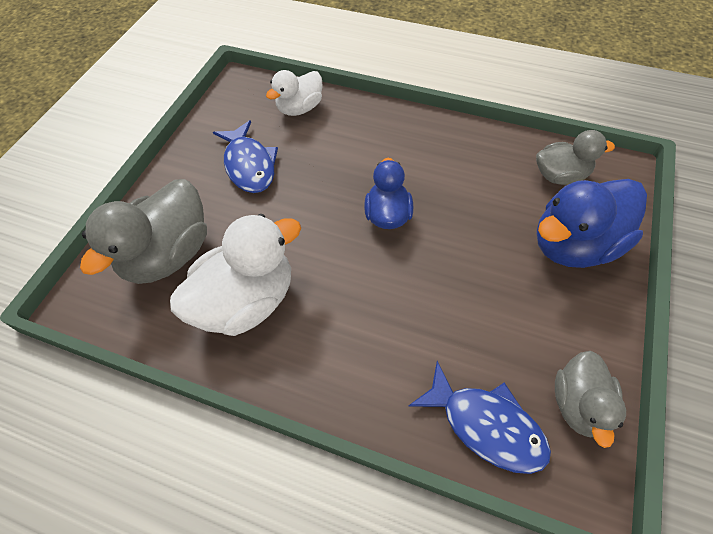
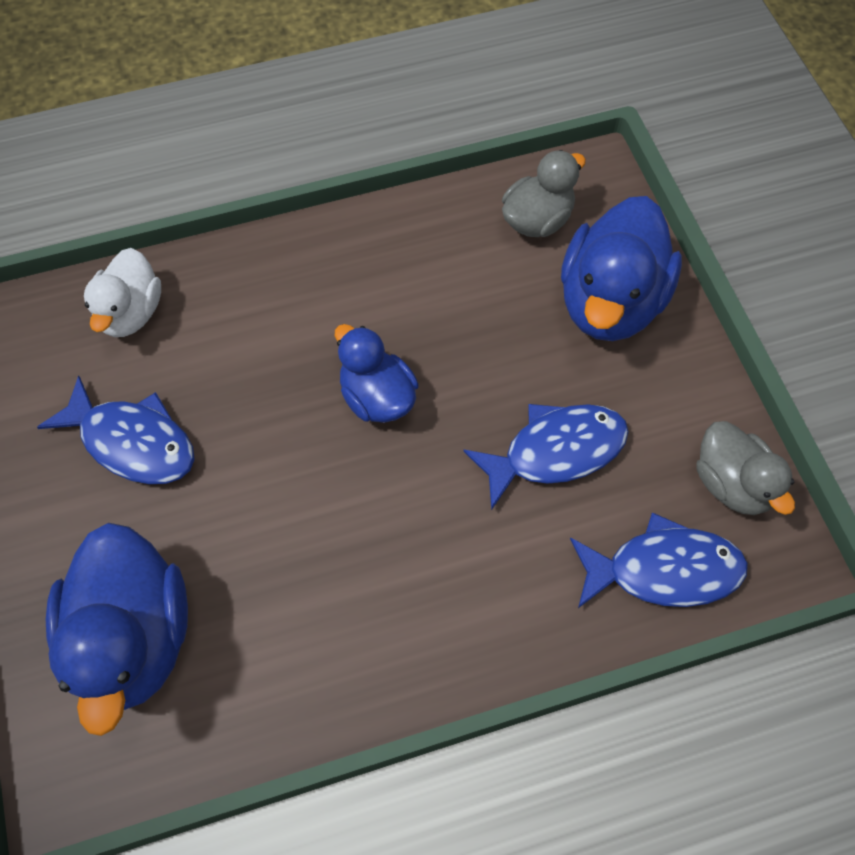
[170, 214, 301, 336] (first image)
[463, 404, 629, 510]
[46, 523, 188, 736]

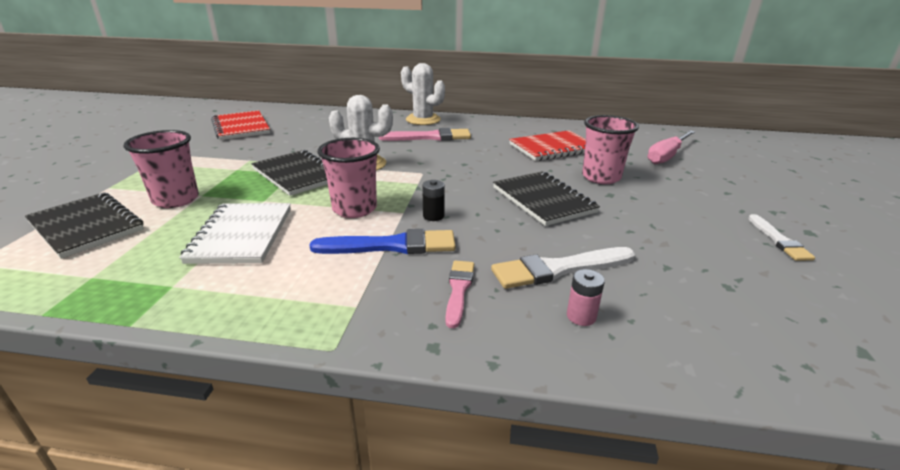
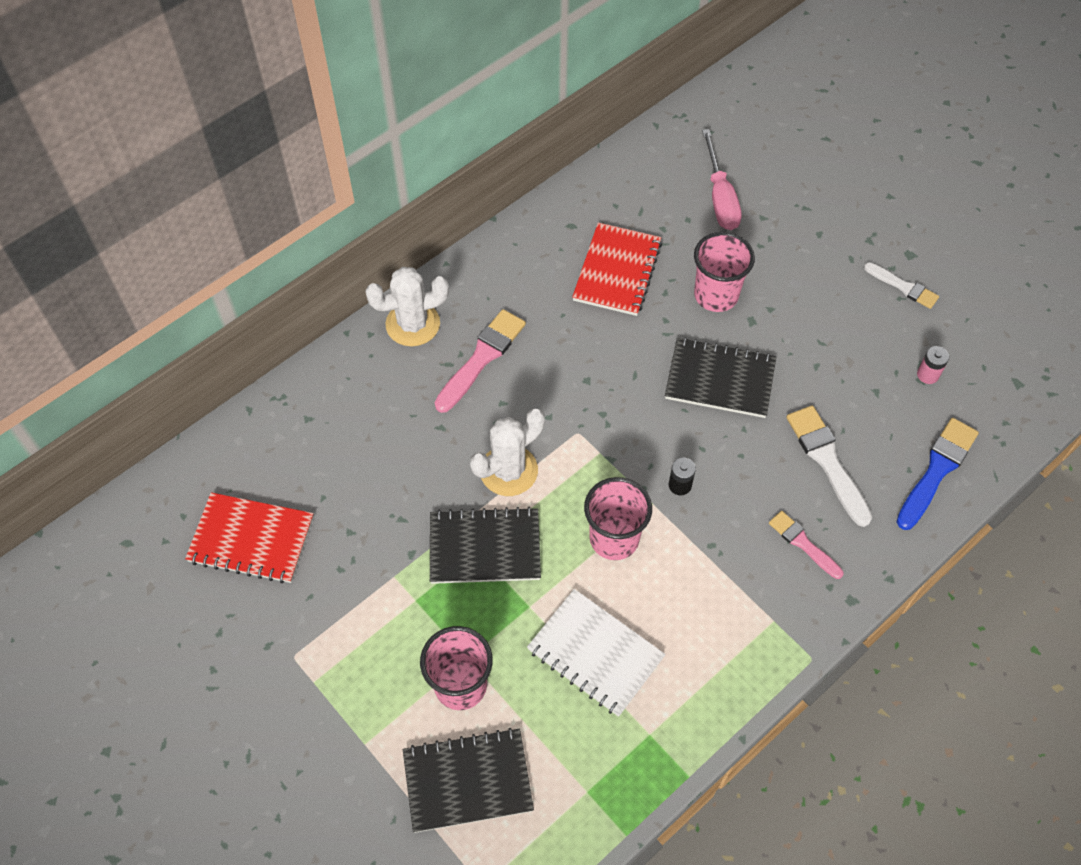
[897, 418, 979, 530]
[917, 346, 949, 384]
[786, 406, 872, 527]

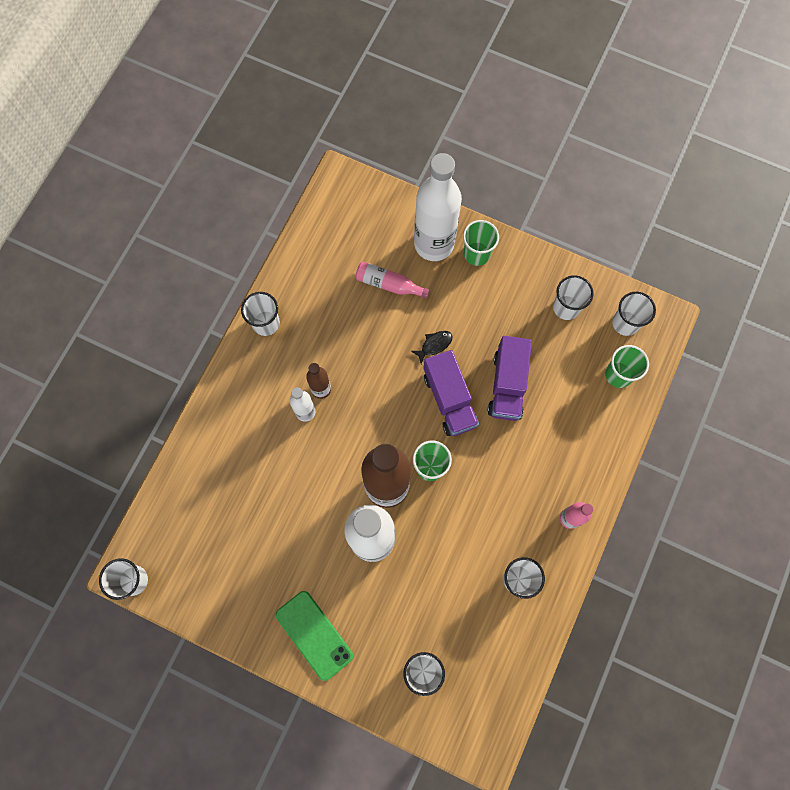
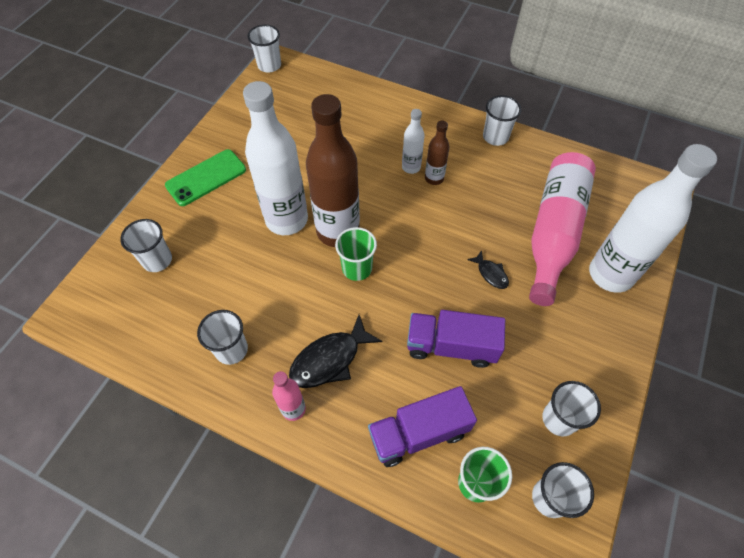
[463, 220, 499, 266] (first image)
[289, 315, 382, 388]
[368, 386, 477, 467]
[529, 152, 596, 306]

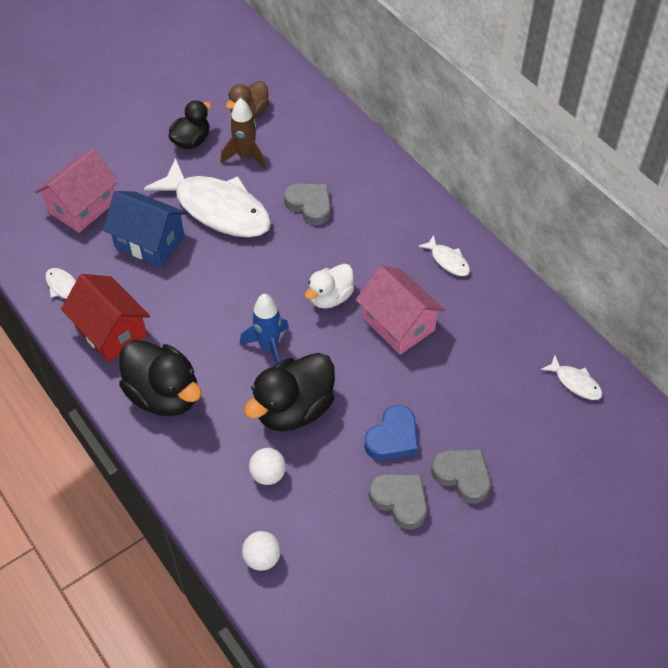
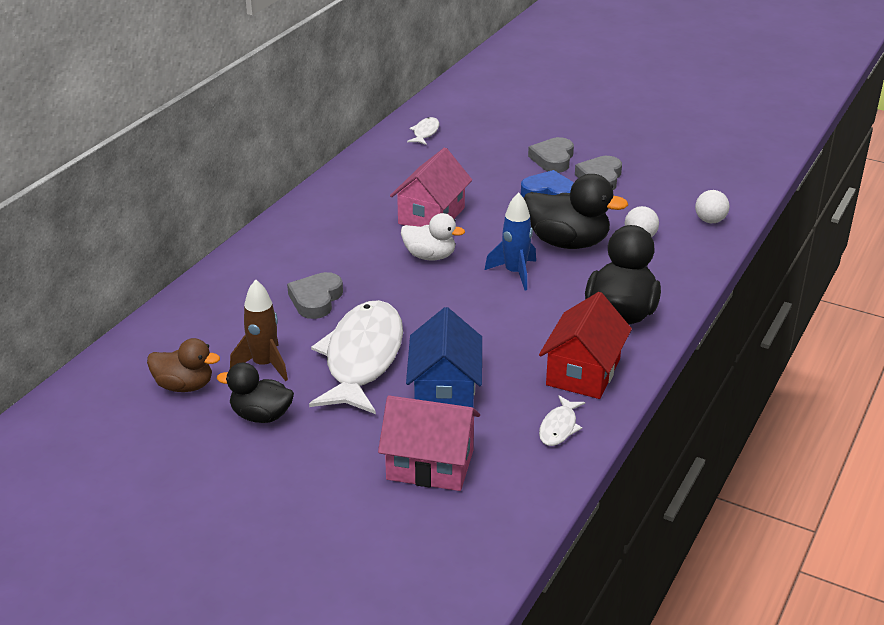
[418, 235, 470, 276] (first image)

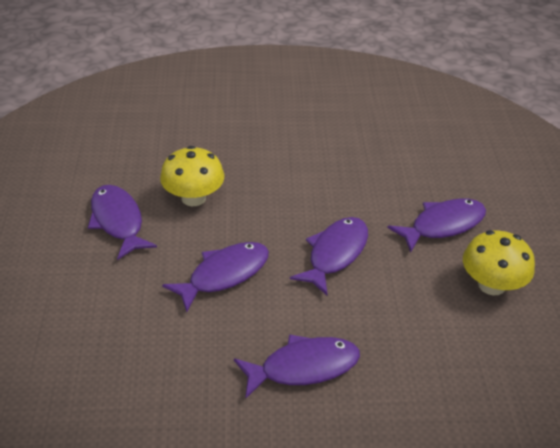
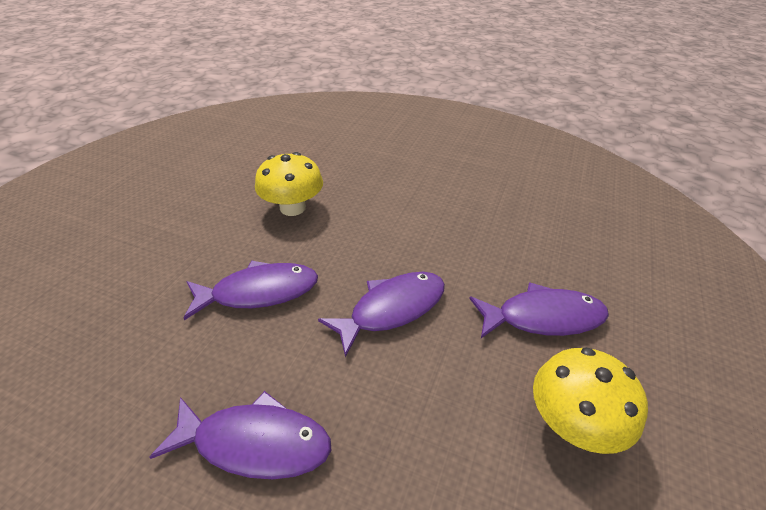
[88, 185, 157, 260] (first image)

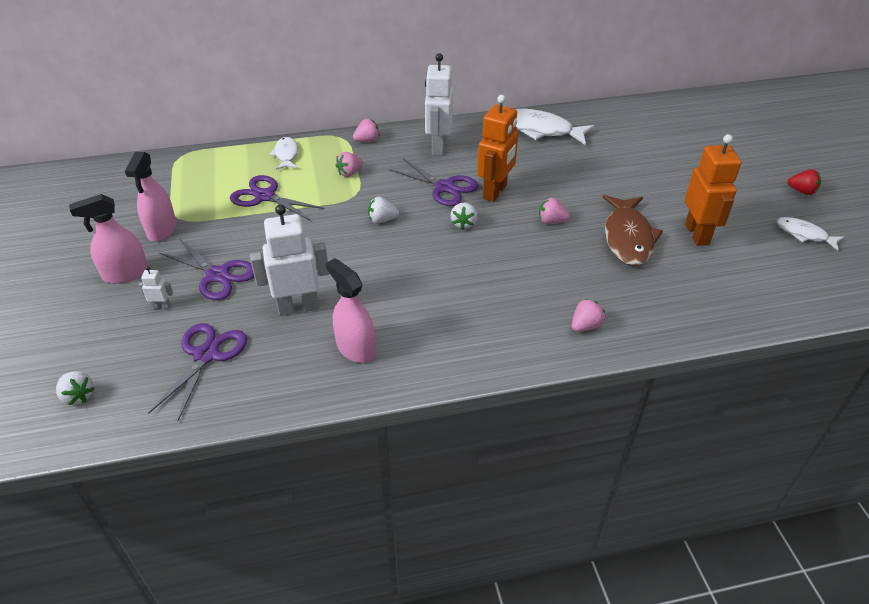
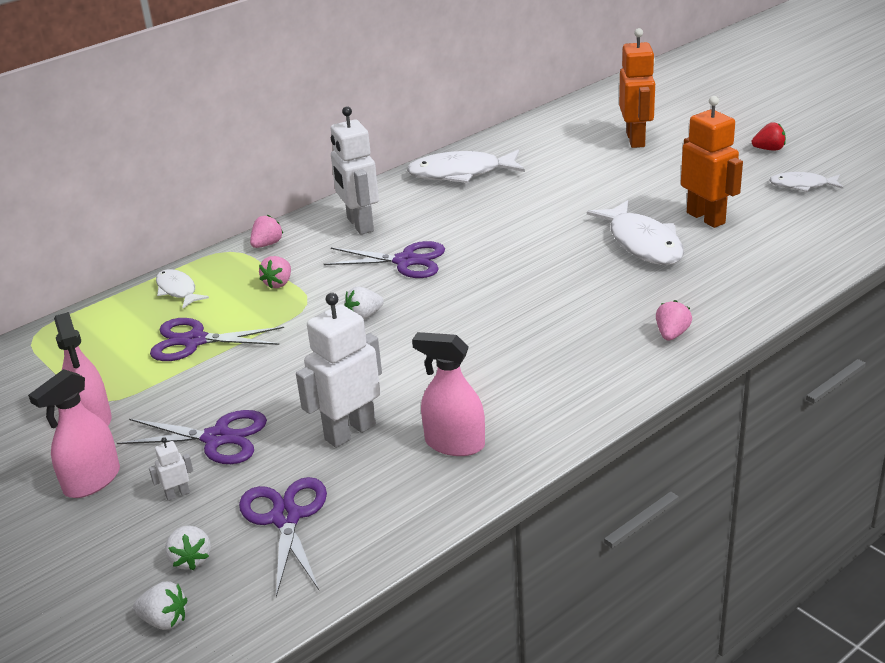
[539, 198, 570, 224] (first image)
[165, 525, 211, 570]
[619, 28, 655, 148]
[587, 200, 684, 265]

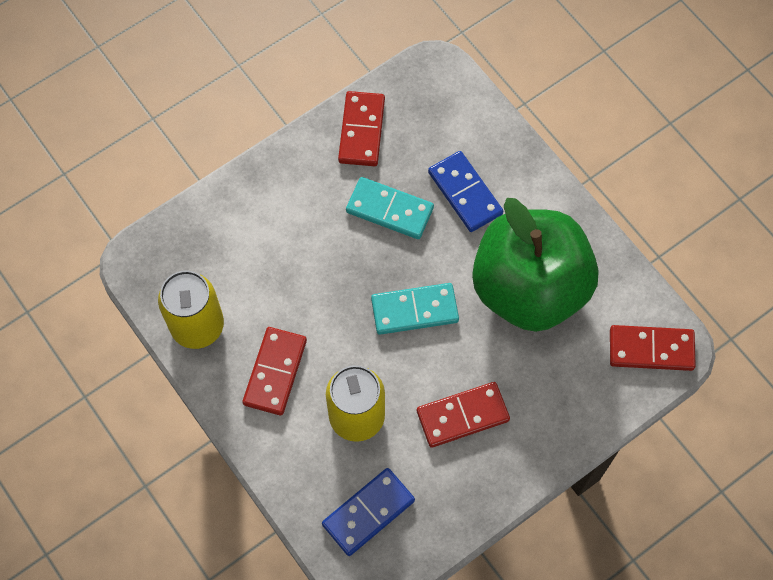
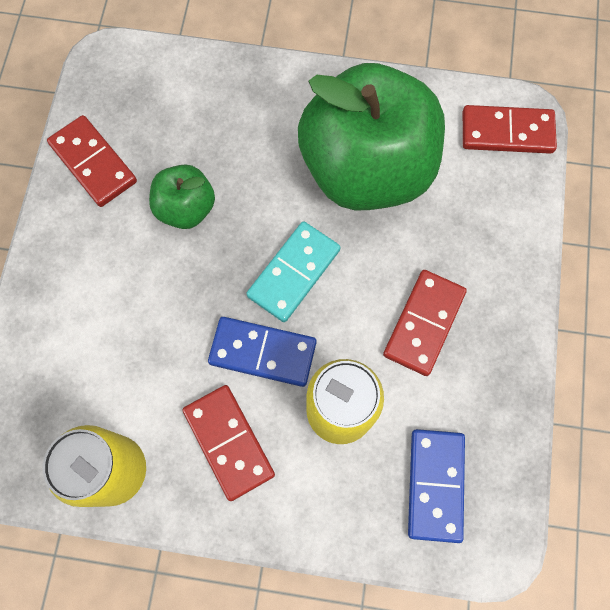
[208, 317, 316, 387]
[149, 164, 215, 229]
[463, 105, 557, 154]

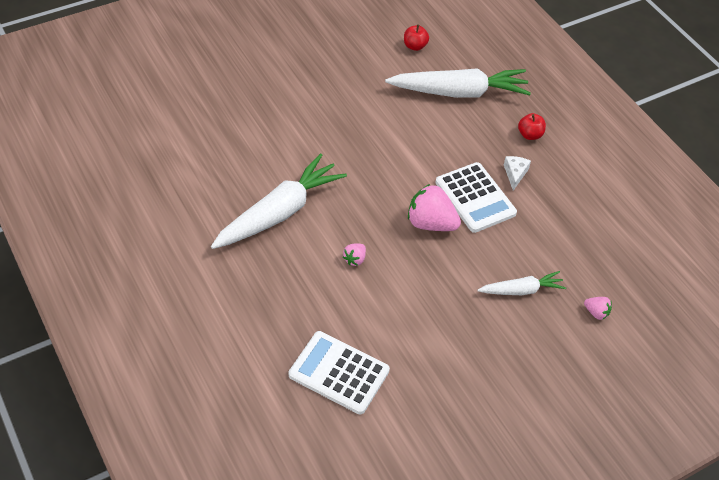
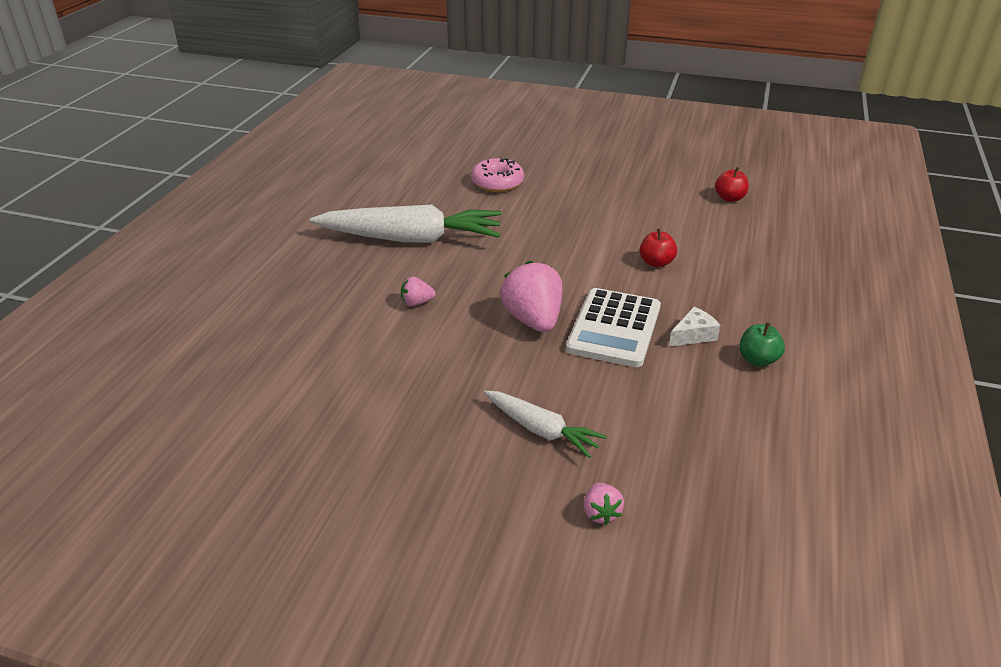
[289, 331, 390, 414] (first image)
[385, 68, 531, 98] (first image)
[471, 158, 524, 192]
[739, 322, 785, 367]
[640, 229, 677, 268]

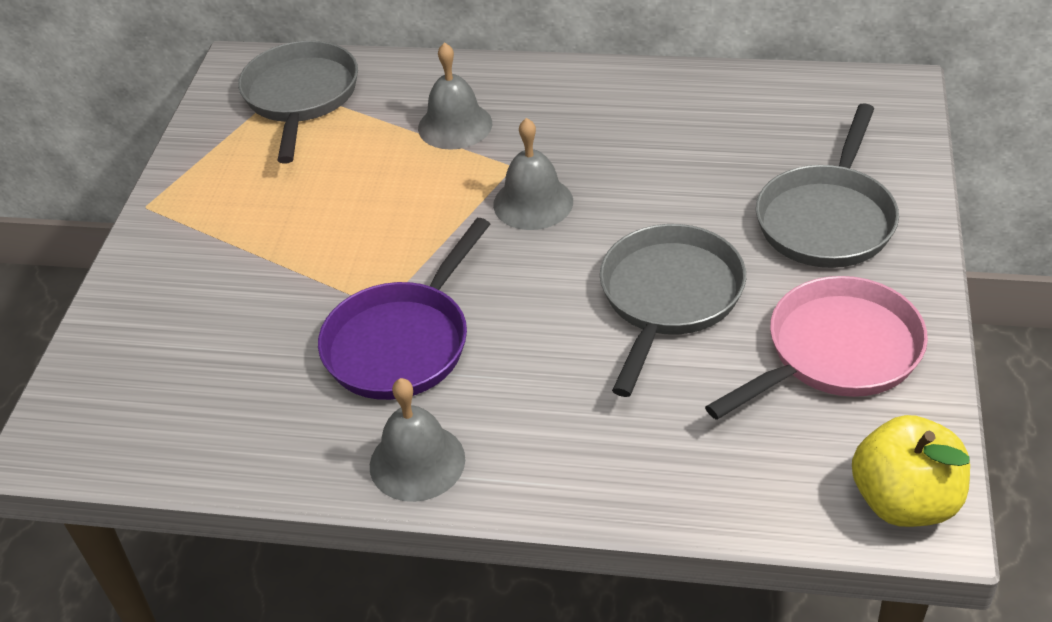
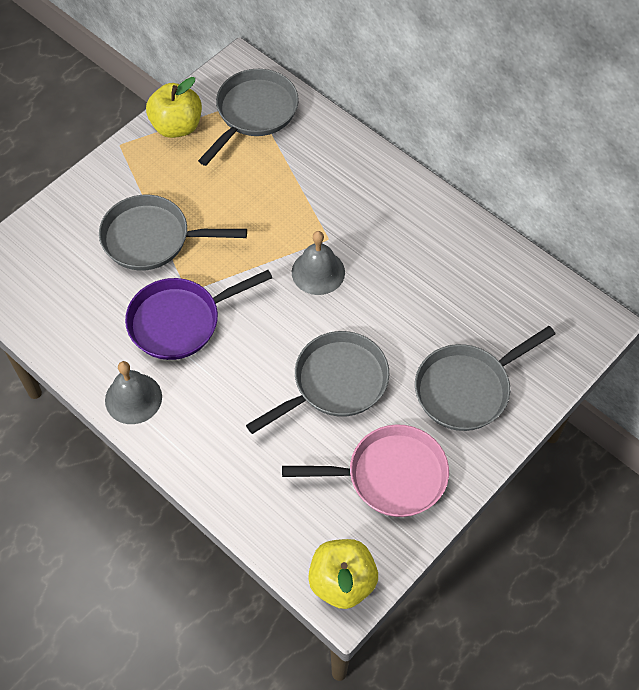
[418, 42, 492, 150] (first image)
[99, 195, 247, 271]
[146, 77, 202, 138]

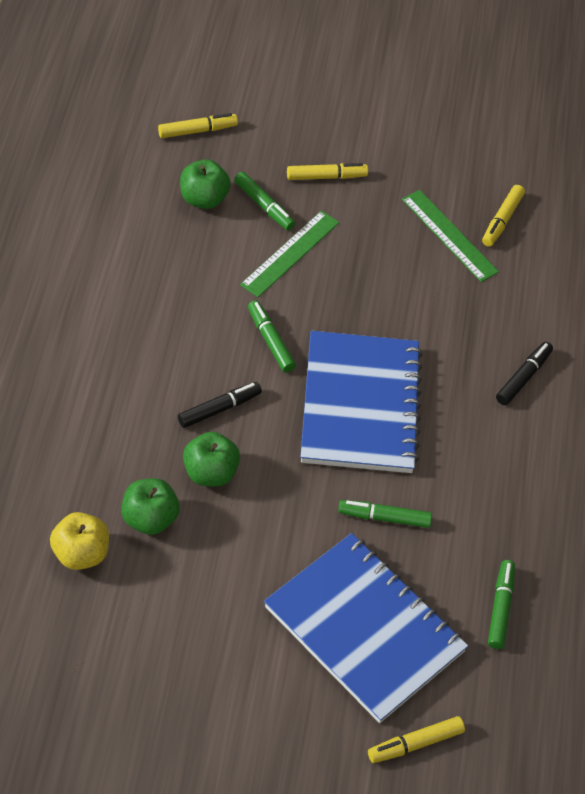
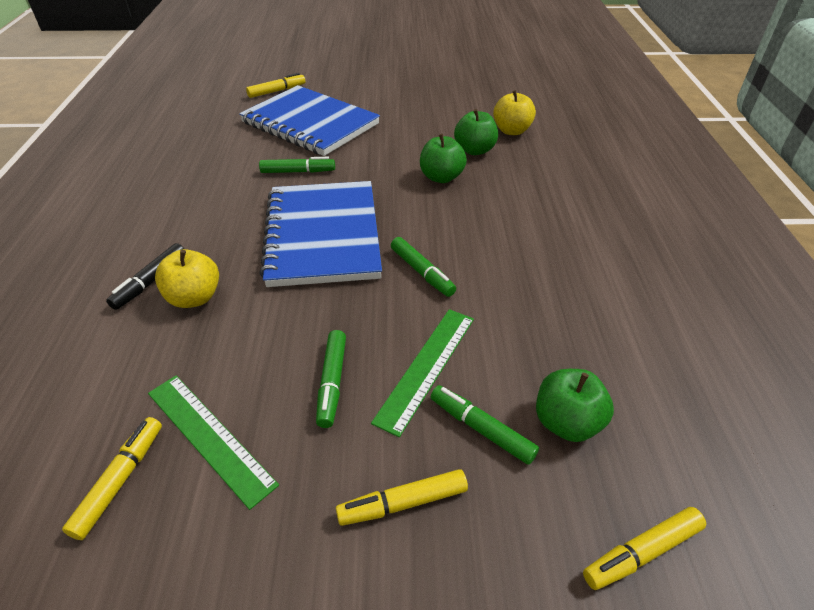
[178, 382, 262, 428] (first image)
[155, 249, 219, 308]
[316, 330, 346, 428]

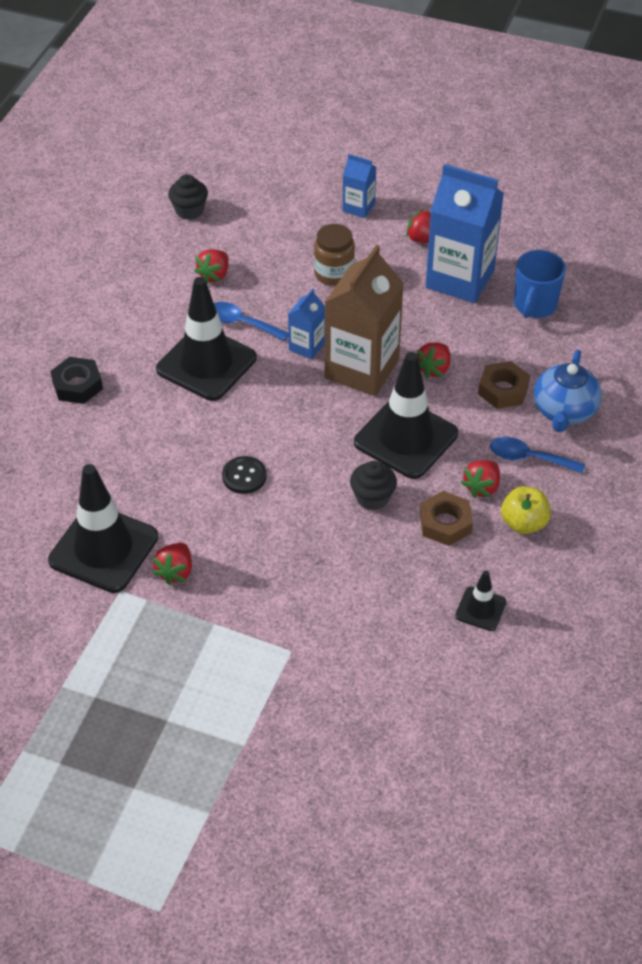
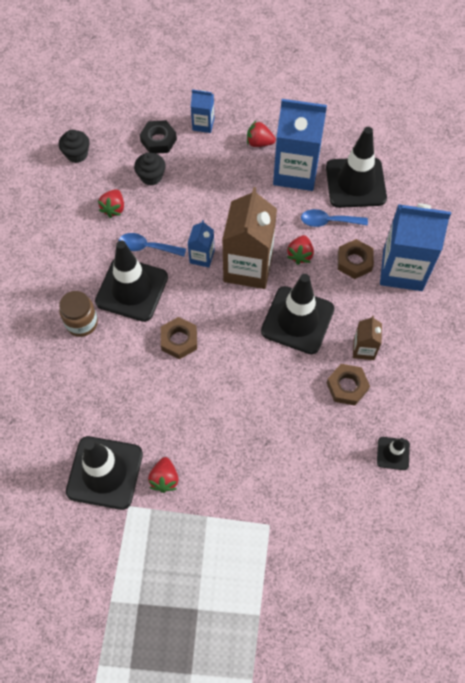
[222, 456, 267, 494] (first image)
[501, 486, 550, 534] (first image)
[161, 317, 197, 359]
[140, 120, 177, 154]
[59, 291, 98, 337]
[134, 152, 166, 186]
[301, 209, 368, 227]
[353, 316, 382, 360]
[326, 127, 387, 208]
[380, 203, 451, 291]

